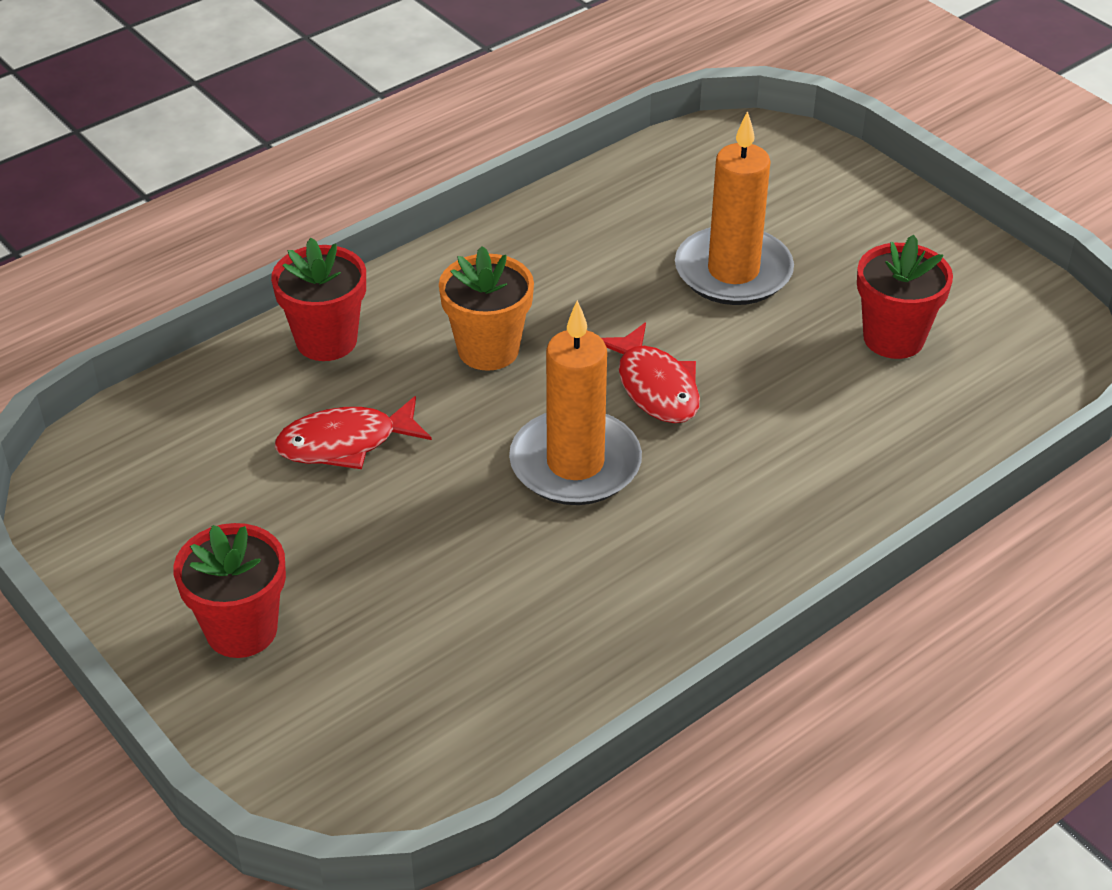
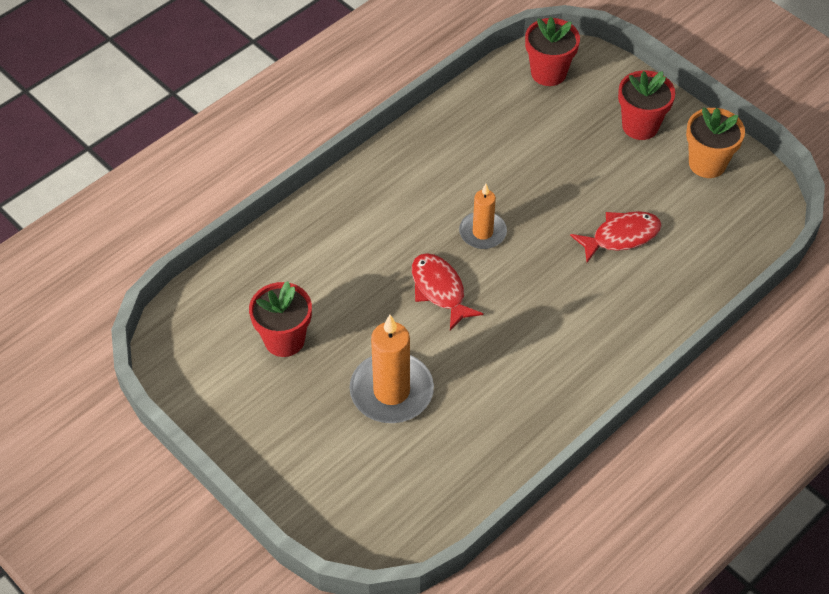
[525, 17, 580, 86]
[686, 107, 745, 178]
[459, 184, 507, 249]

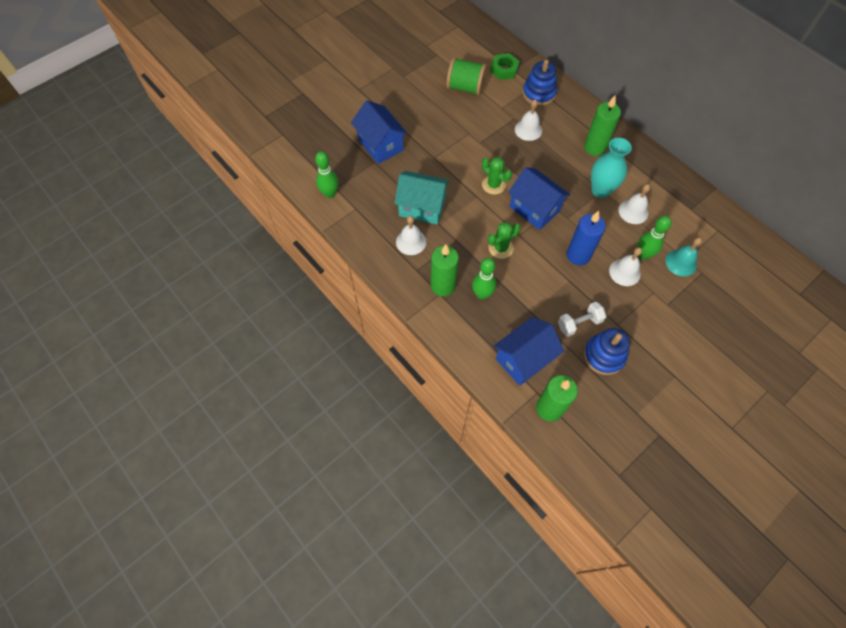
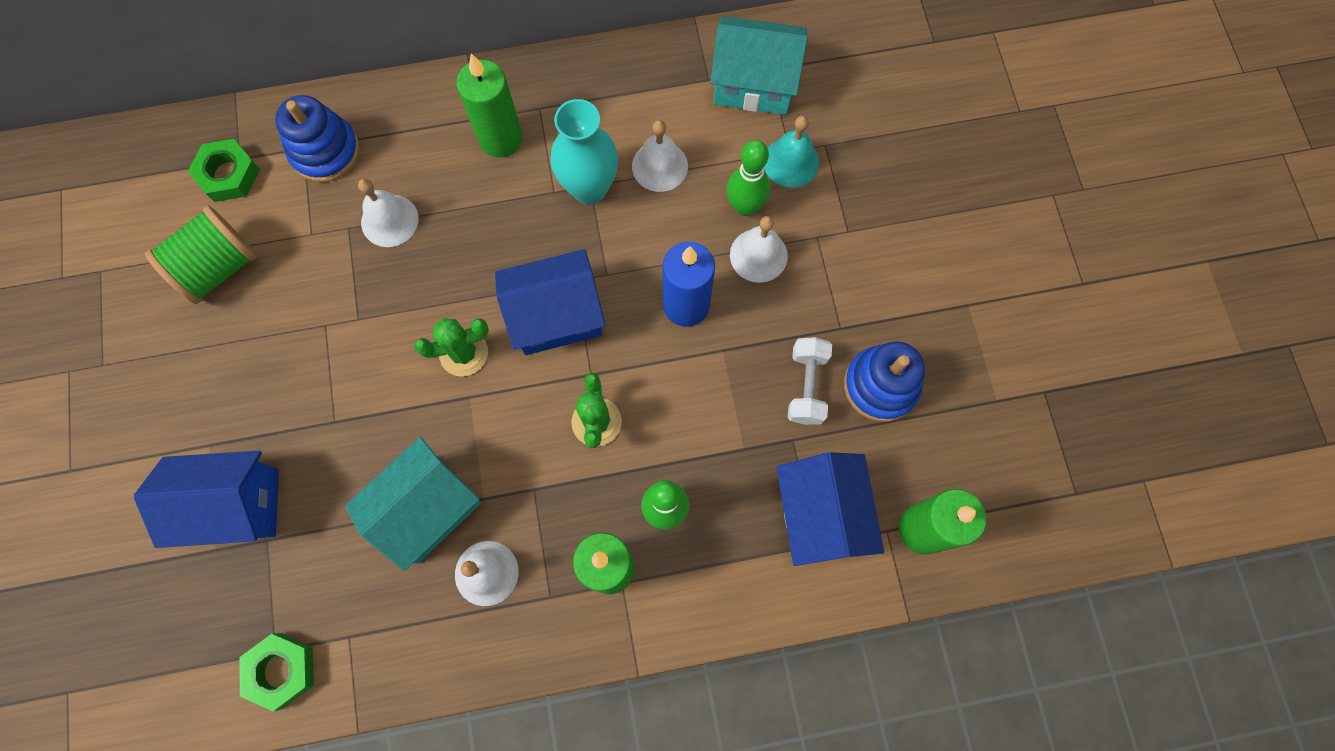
[710, 16, 808, 115]
[239, 633, 314, 711]

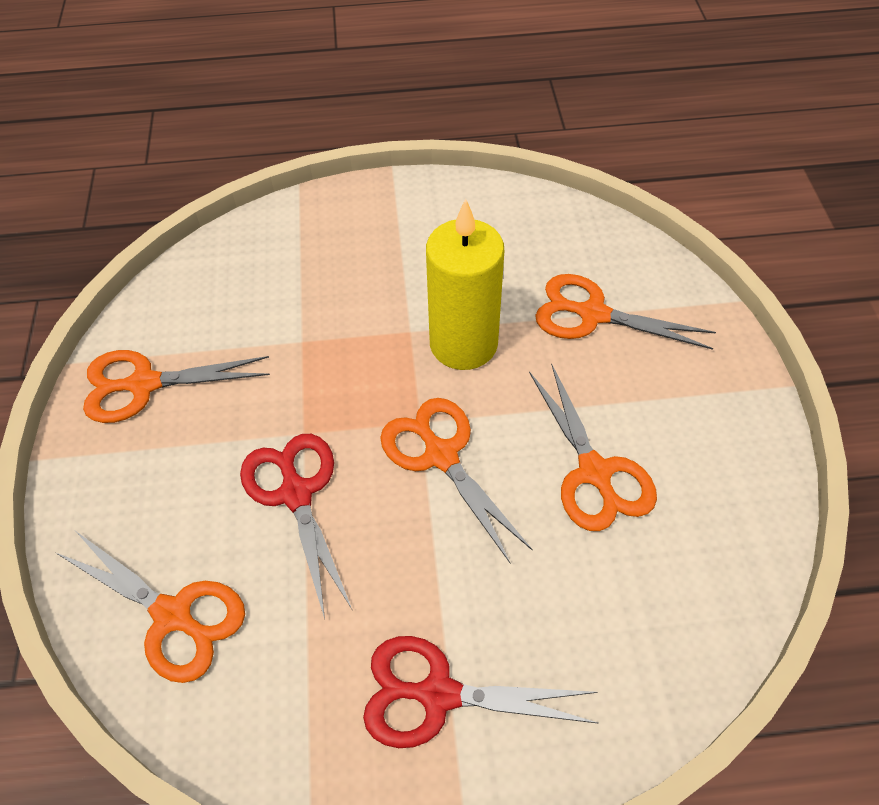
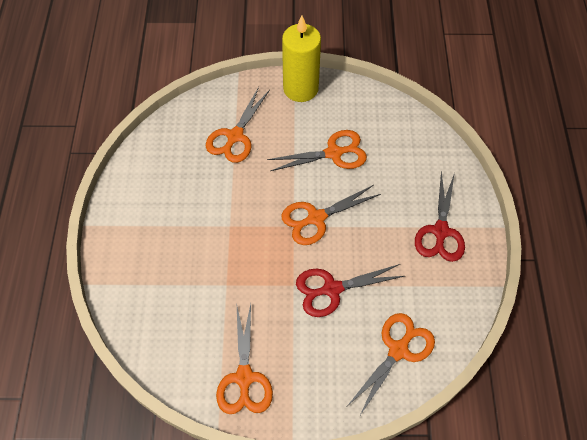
[282, 16, 321, 102]

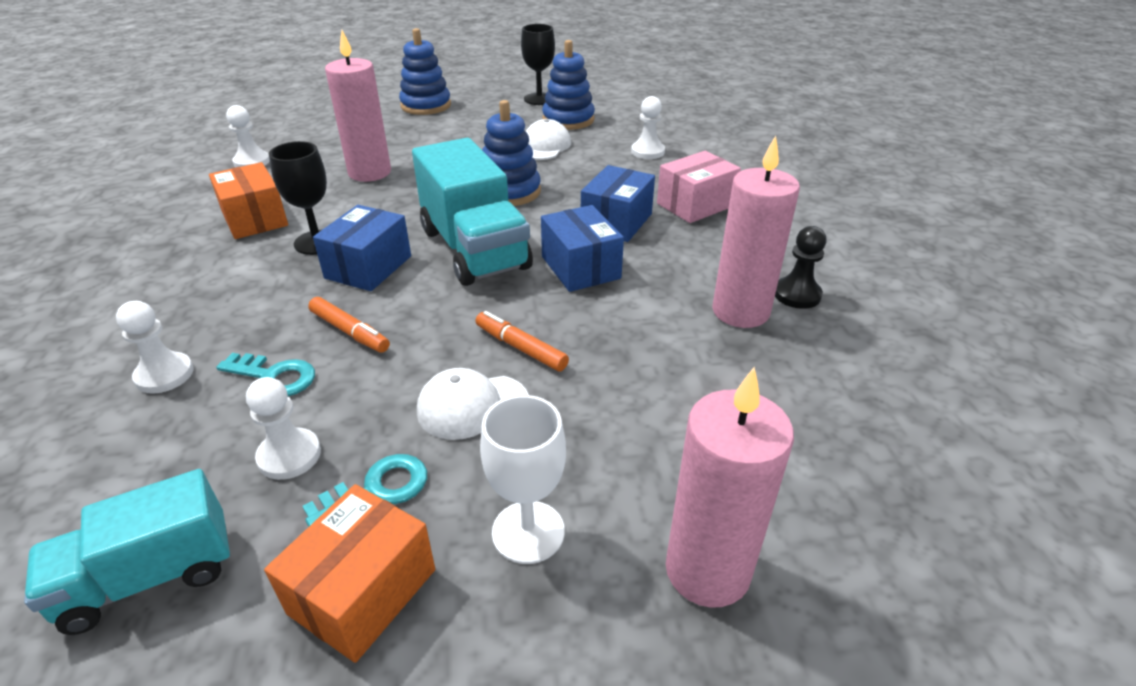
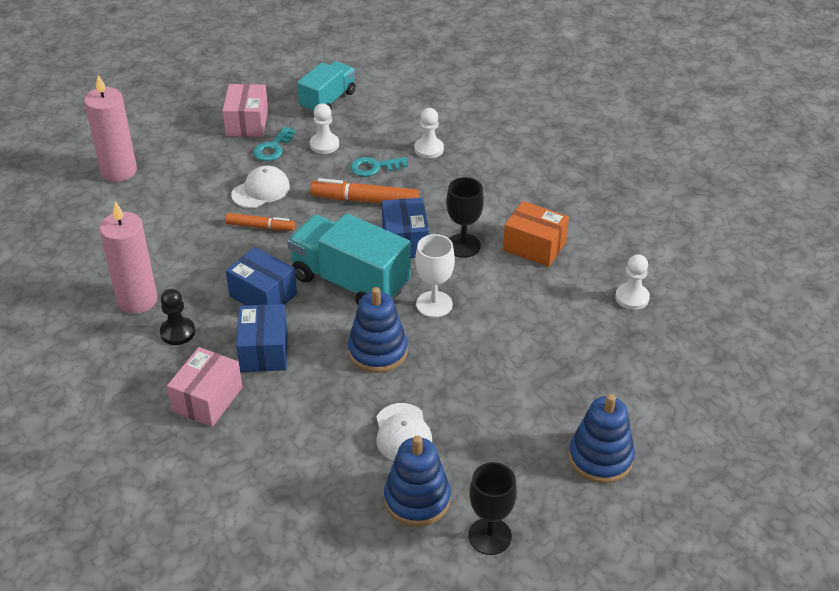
[325, 30, 391, 182] (first image)
[631, 96, 665, 159] (first image)
[415, 234, 455, 318]
[160, 289, 195, 345]
[222, 84, 268, 137]
[310, 178, 419, 204]

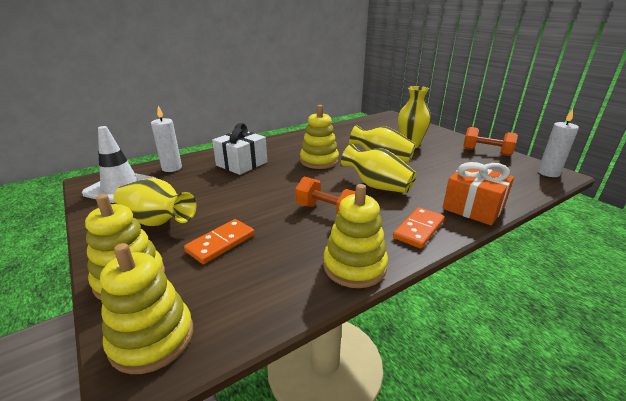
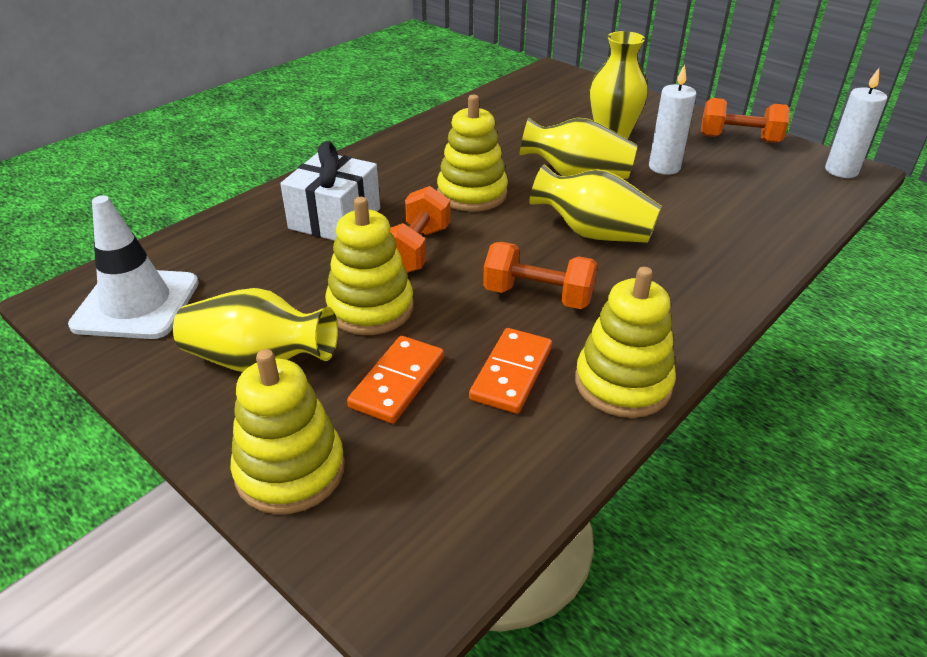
[442, 162, 514, 226] (first image)
[390, 186, 450, 273]
[325, 197, 414, 335]
[649, 64, 697, 175]
[469, 328, 552, 414]

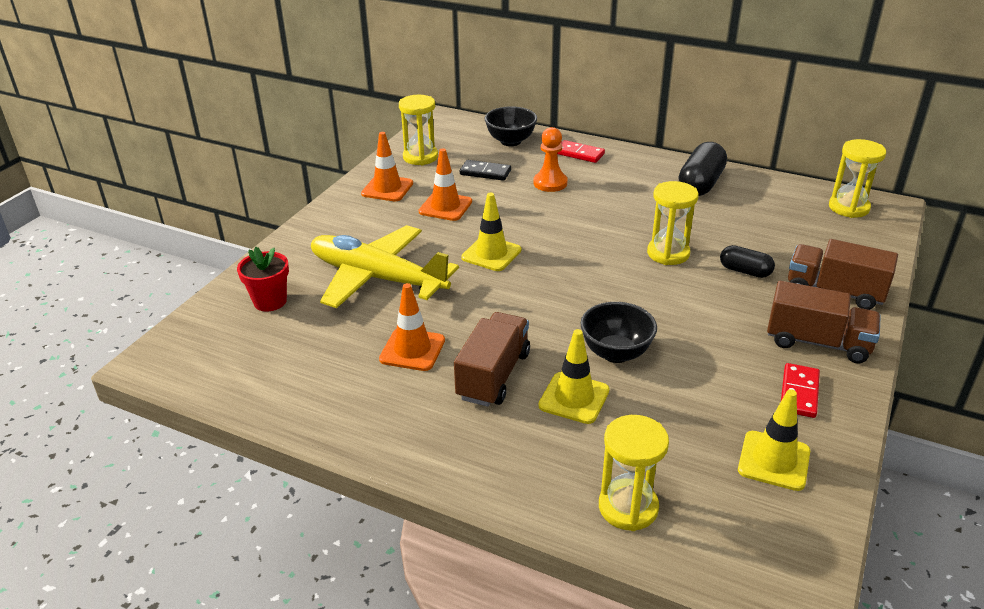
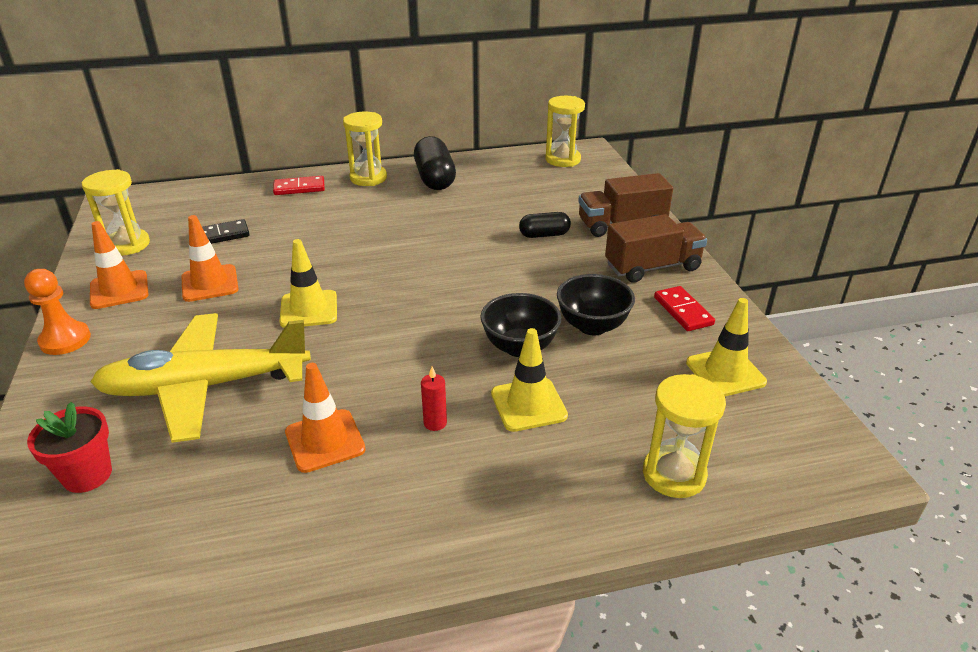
[557, 274, 635, 335]
[24, 269, 91, 355]
[343, 112, 387, 186]
[421, 367, 447, 431]

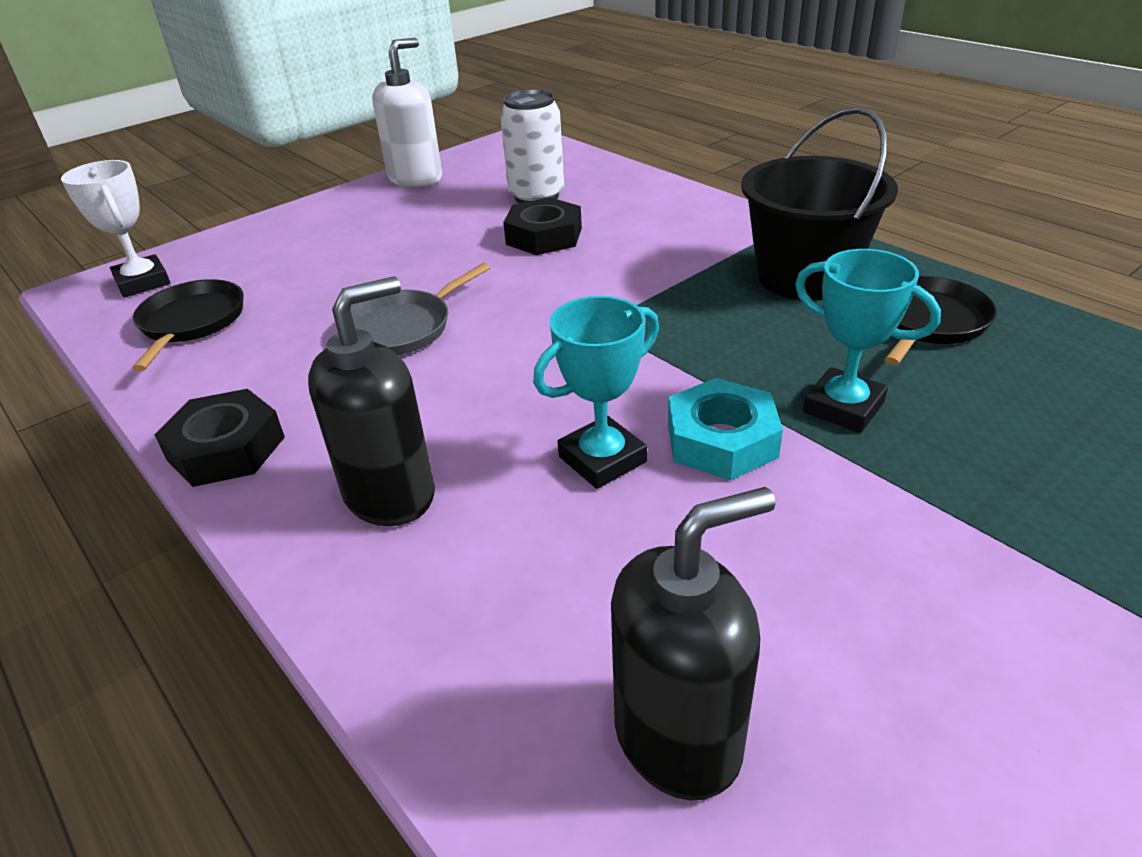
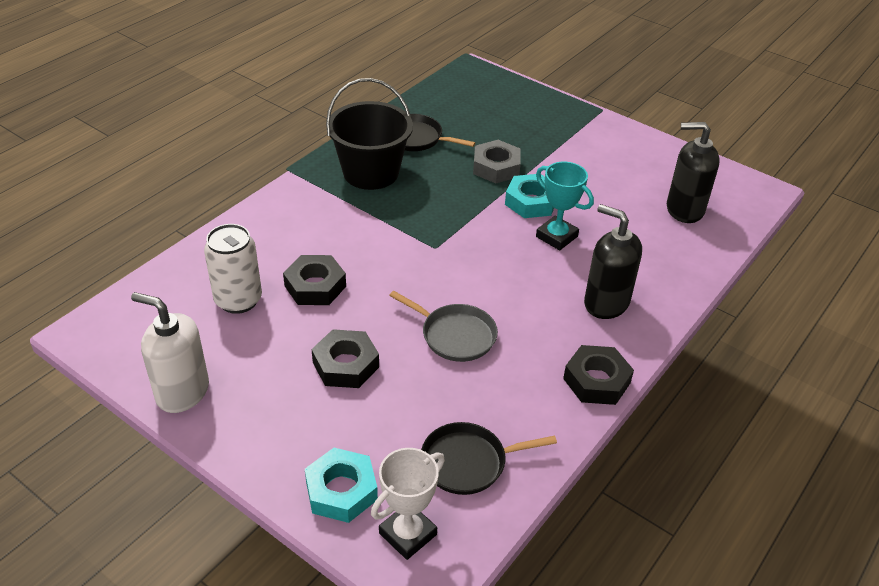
[305, 448, 378, 523]
[312, 329, 379, 388]
[473, 140, 521, 183]
[667, 122, 720, 223]

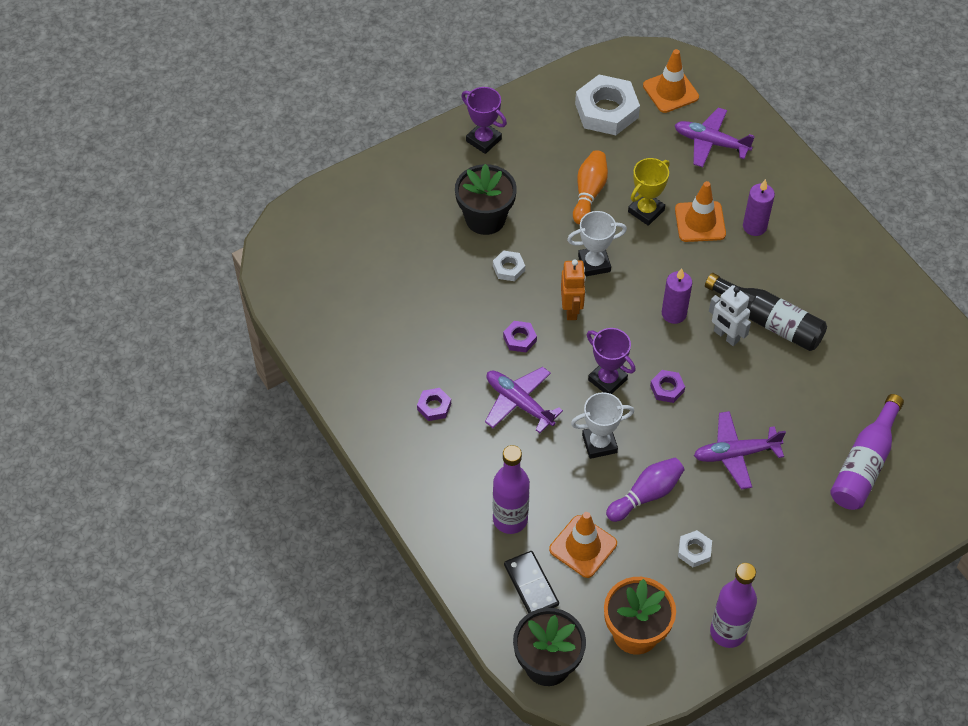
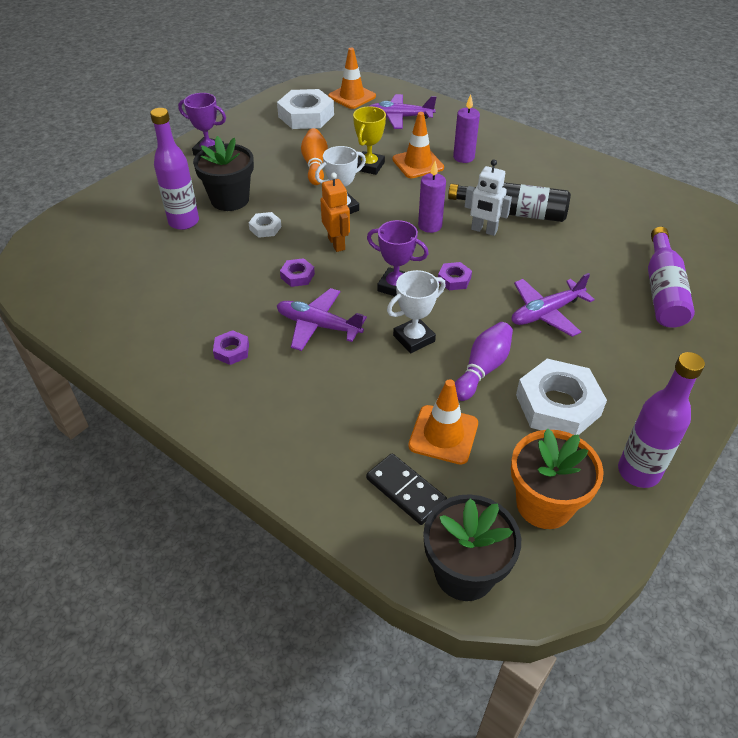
[150, 108, 199, 230]
[516, 359, 607, 435]

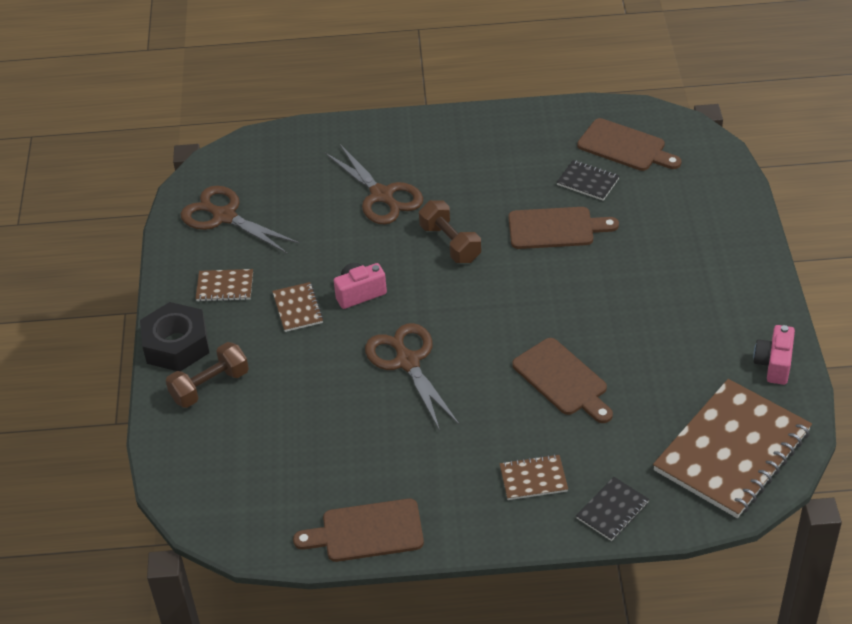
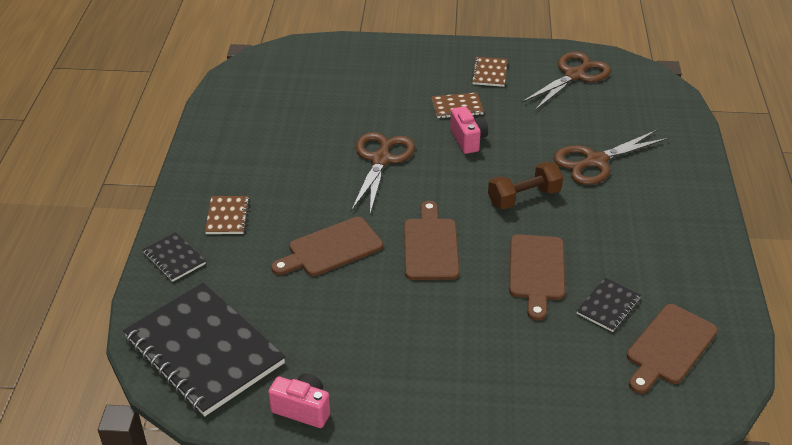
[140, 302, 209, 371] (first image)
[166, 342, 249, 408] (first image)
[404, 201, 460, 280]
[123, 283, 286, 416]
[351, 132, 415, 214]

